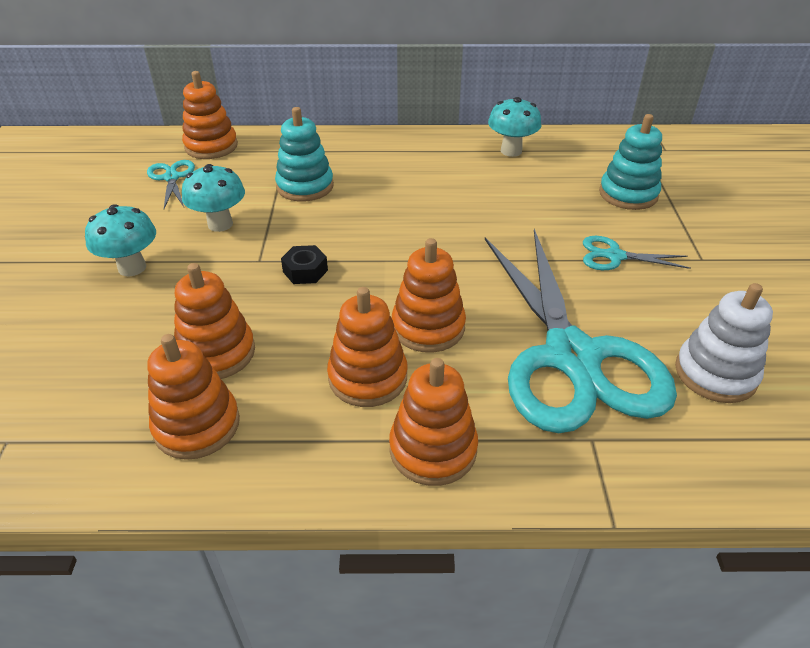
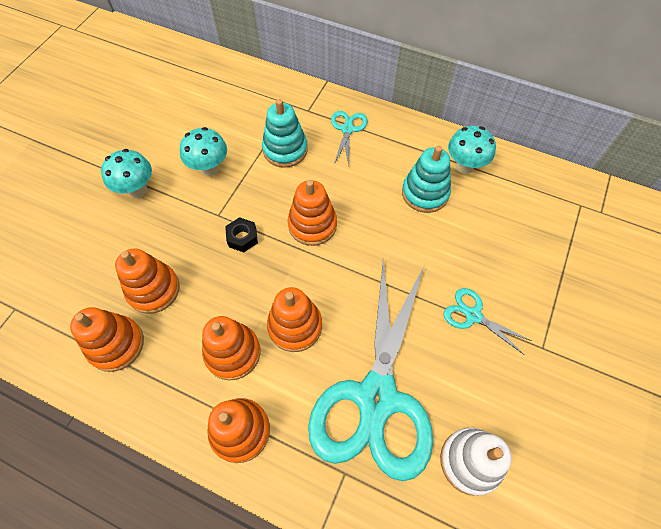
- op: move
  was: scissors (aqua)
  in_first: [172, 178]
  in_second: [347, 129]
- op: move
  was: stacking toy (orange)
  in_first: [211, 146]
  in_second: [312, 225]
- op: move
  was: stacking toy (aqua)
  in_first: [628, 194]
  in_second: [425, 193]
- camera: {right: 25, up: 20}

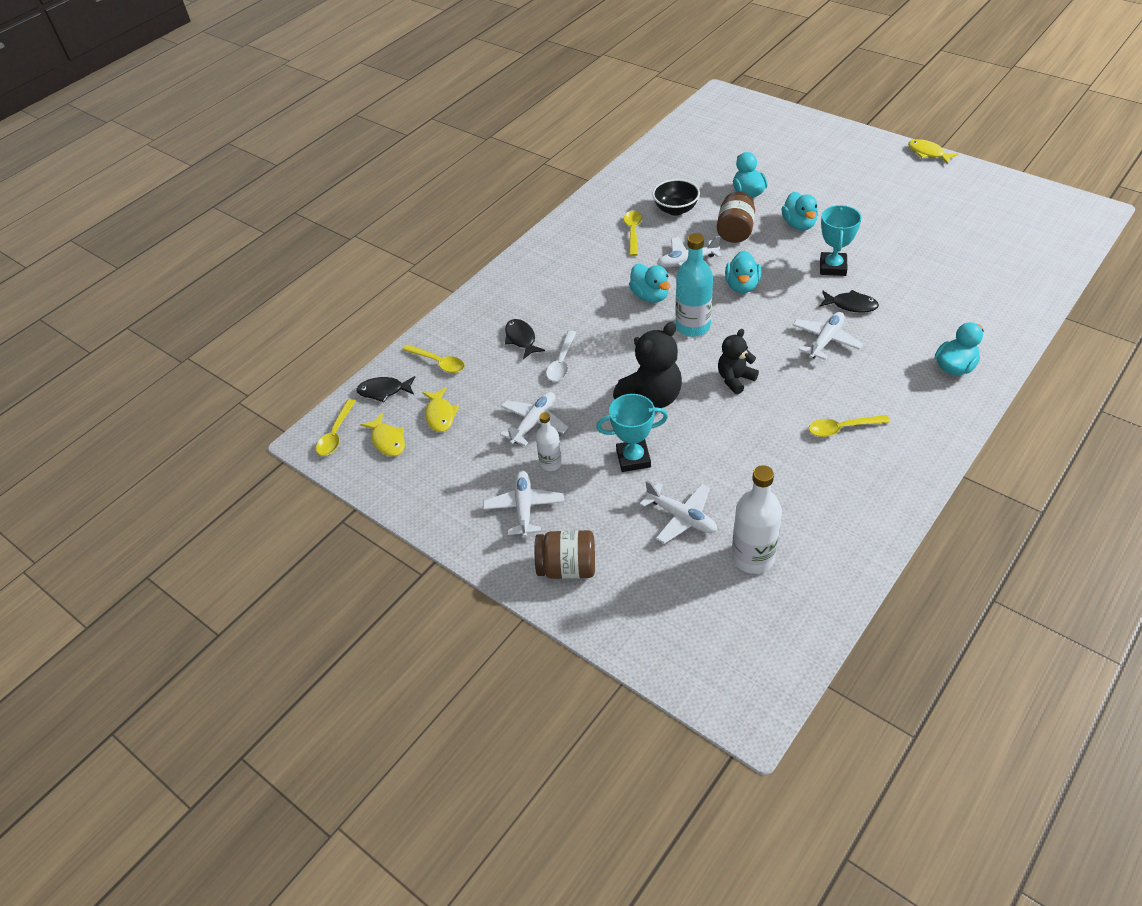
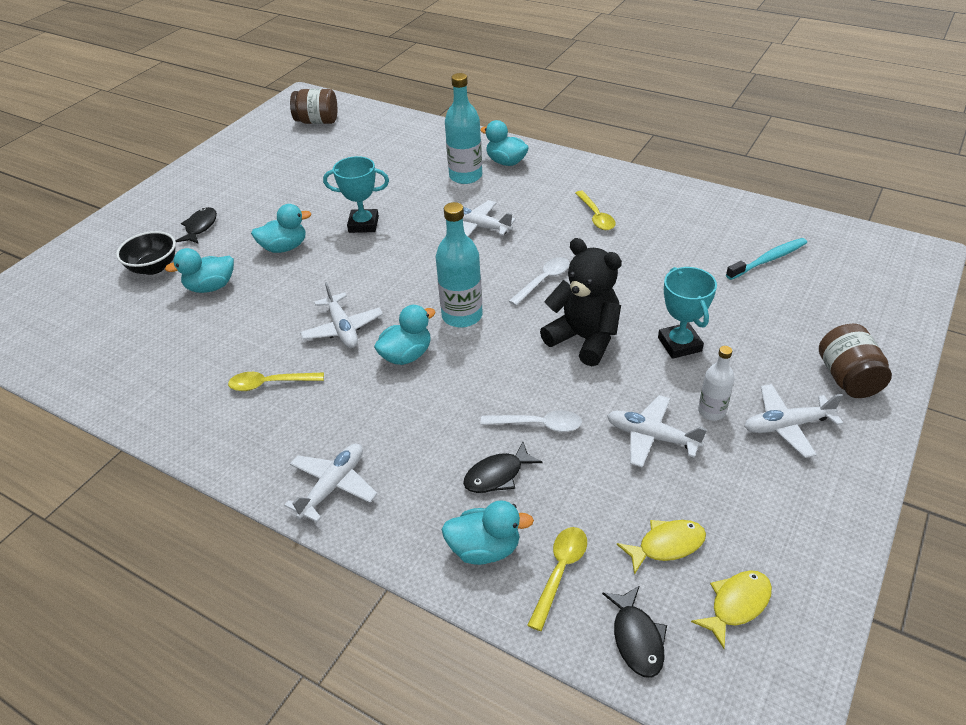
- op: delete
  was: teaspoon (golden)
  in_first: [336, 434]
- op: delete
  was: fish (golden)
  in_first: [928, 153]
- op: insert
  now: bottle (aqua)
  in_second: [465, 176]
- op: move
  was: toy plane (snow-white)
  in_first: [681, 517]
  in_second: [333, 486]
- op: move
  was: bowl (jet-black)
  in_first: [675, 209]
  in_second: [154, 267]
- op: move
  was: jam jar (russet)
  in_first: [735, 231]
  in_second: [317, 121]
- op: move
  was: toy duck (aqua)
  in_first: [742, 286]
  in_second: [485, 549]
- op: move
  was: fish (jet-black)
  in_first: [851, 305]
  in_second: [200, 227]
- op: replace
  was: teddy (jet-black)
  now: teaspoon (snow-white)
  in_first: [735, 379]
  in_second: [543, 281]
- op: replace
  was: bottle (snow-white)
  now: tooth brush (aqua)
  in_first: [753, 557]
  in_second: [768, 259]
- camera: {right: -100, up: -5}

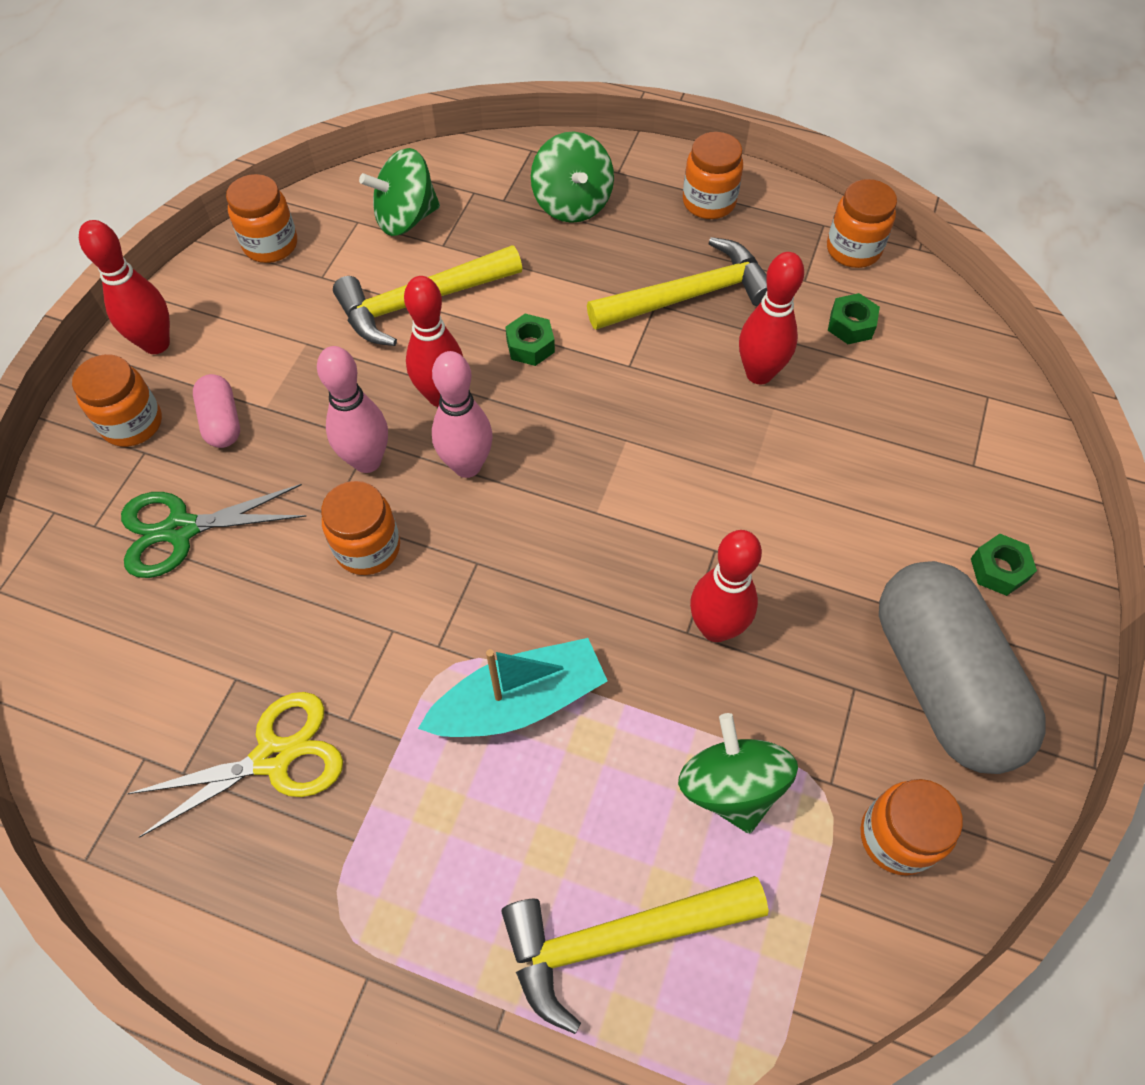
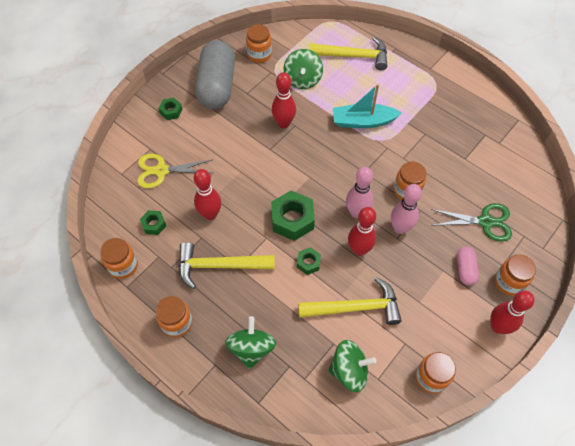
- op: insert
  now: nut (leaf-green)
  in_second: [292, 220]
- op: move
  was: scissors (golden)
  in_first: [273, 757]
  in_second: [161, 171]
- camera: {right: -160, up: 0}

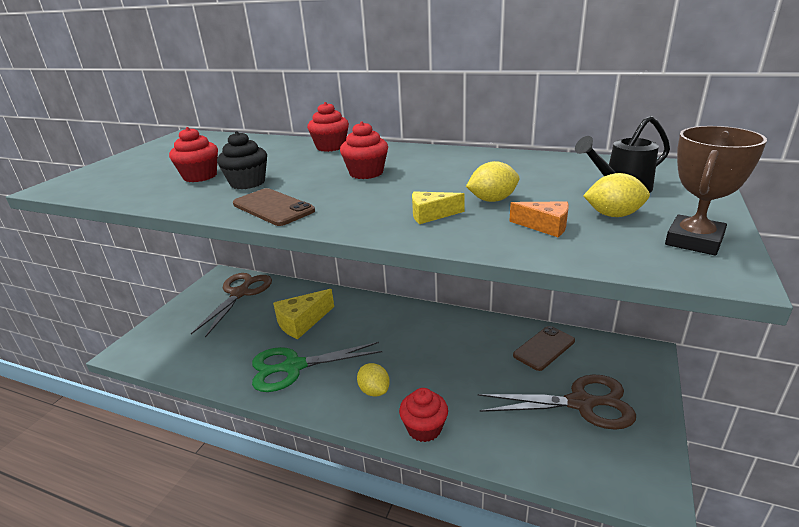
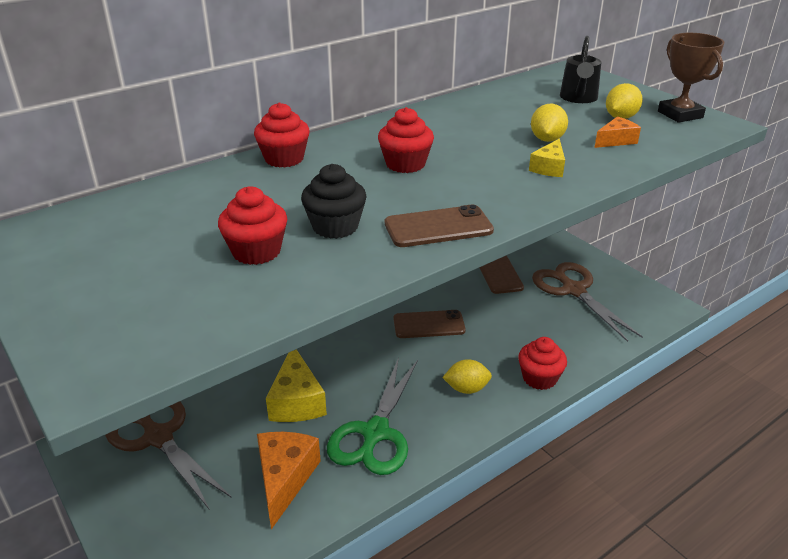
- op: insert
  now: cheese wedge (orange)
  in_second: [284, 479]
- op: insert
  now: mobile phone (russet)
  in_second: [429, 325]
- op: rotate
  was: scissors (russet)
  in_first: [580, 403]
  in_second: [573, 290]
  clockwise: -60
- camera: {right: -60, up: 5}

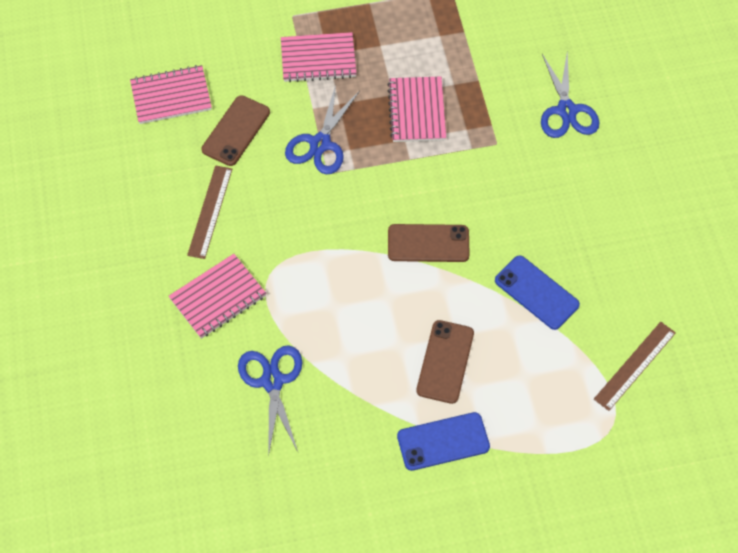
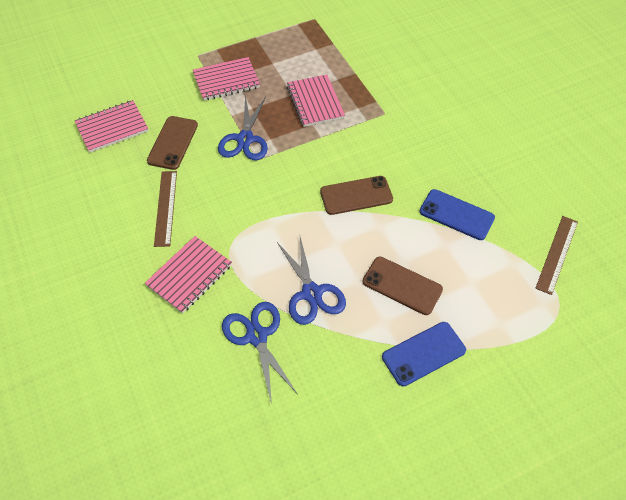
- op: move
  was: scissors (blue)
  in_first: [566, 110]
  in_second: [311, 293]
- op: rotate
  was: mobile phone (russet)
  in_first: [445, 362]
  in_second: [402, 285]
  clockwise: -60
- camera: {right: -15, up: -5}

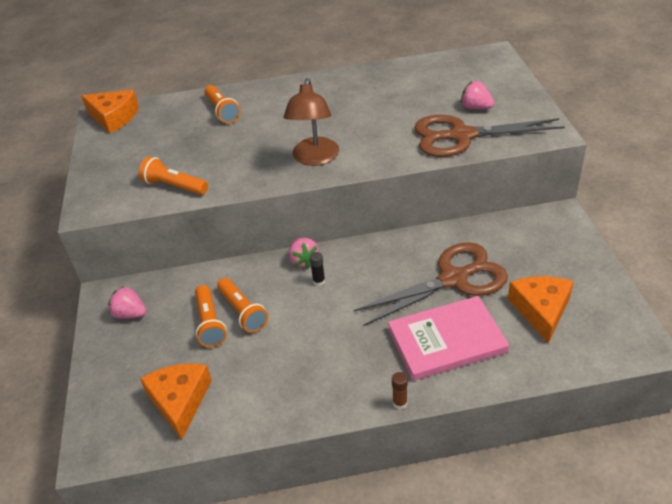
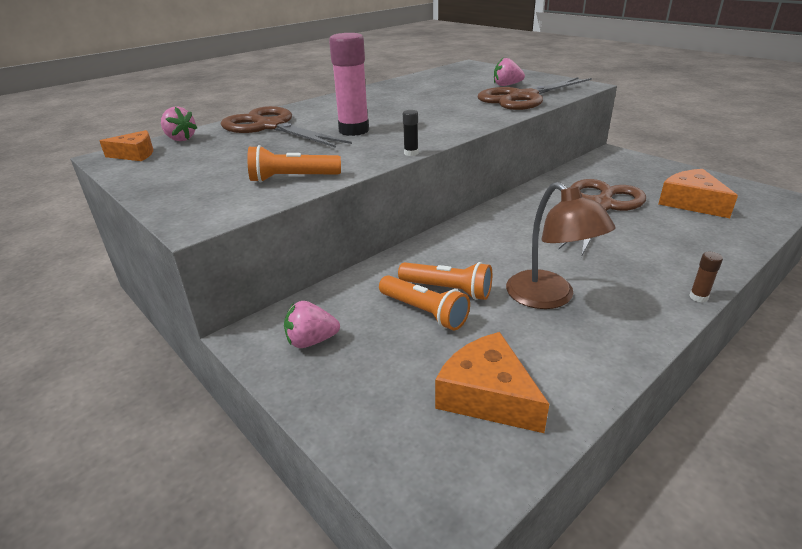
- op: delete
  was: hardcover (pink)
  in_first: [446, 340]
- op: insert
  now: glue (pink)
  in_second: [354, 130]
- op: move
  was: reading lamp (russet)
  in_first: [314, 158]
  in_second: [549, 298]
- op: move
  was: toy strawberry (pink)
  in_first: [304, 261]
  in_second: [180, 139]
- op: move
  was: glue (jet-black)
  in_first: [319, 281]
  in_second: [411, 153]
- op: replace
  was: torch (orange)
  now: scissors (russet)
  in_first: [222, 111]
  in_second: [271, 127]
- op: resize
  was: cheese wedge (orange)
  in_first: [114, 117]
  in_second: [135, 154]
  ratio: 0.66
- camera: {right: -35, up: -10}

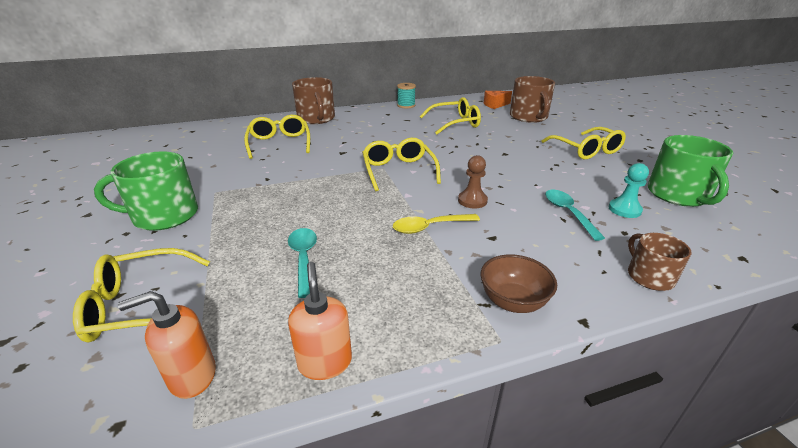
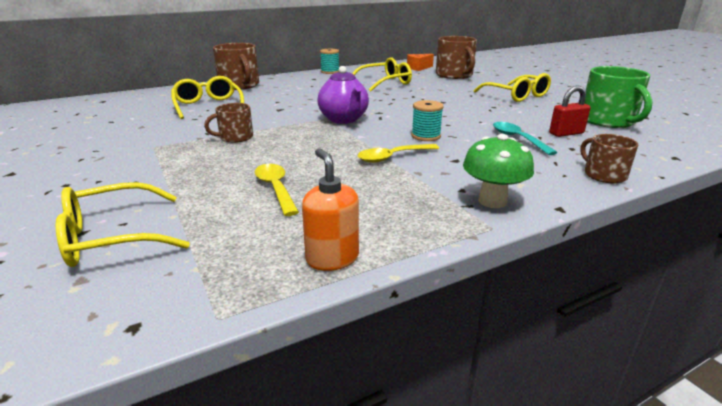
- op: delete
  was: tea mug (leaf-green)
  in_first: [164, 215]
- op: delete
  was: soap pump (orange)
  in_first: [192, 376]
- op: insert
  now: tea mug (russet)
  in_second: [235, 137]
- op: replace
  was: glasses (golden)
  now: china teapot (purple)
  in_first: [398, 171]
  in_second: [344, 119]
- op: replace
  was: game pawn (russet)
  now: bobbin (aqua)
  in_first: [472, 200]
  in_second: [425, 136]
- op: replace
  was: bowl (russet)
  now: mushroom (leaf-green)
  in_first: [513, 301]
  in_second: [492, 201]
- op: replace
  was: game pawn (aqua)
  now: padlock (crimson)
  in_first: [624, 209]
  in_second: [566, 133]
- op: recolor
  was: teaspoon (aqua)
  now: teaspoon (golden)
  in_first: [304, 258]
  in_second: [275, 188]
- camera: {right: -10, up: -5}

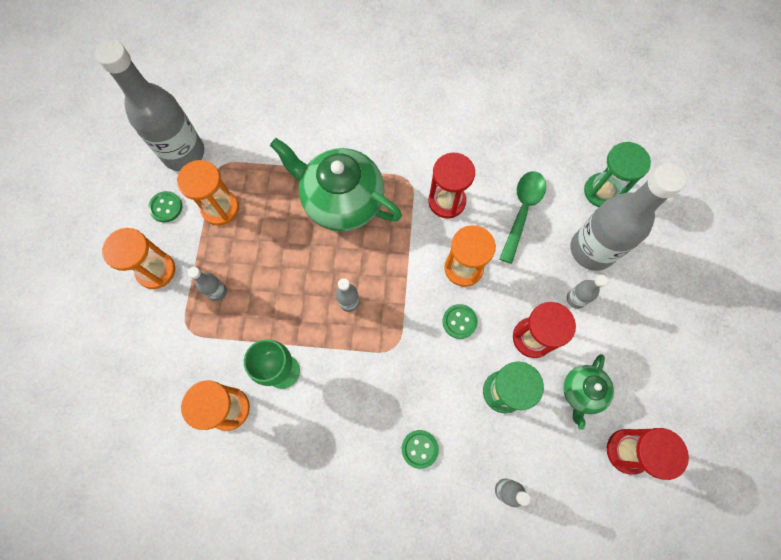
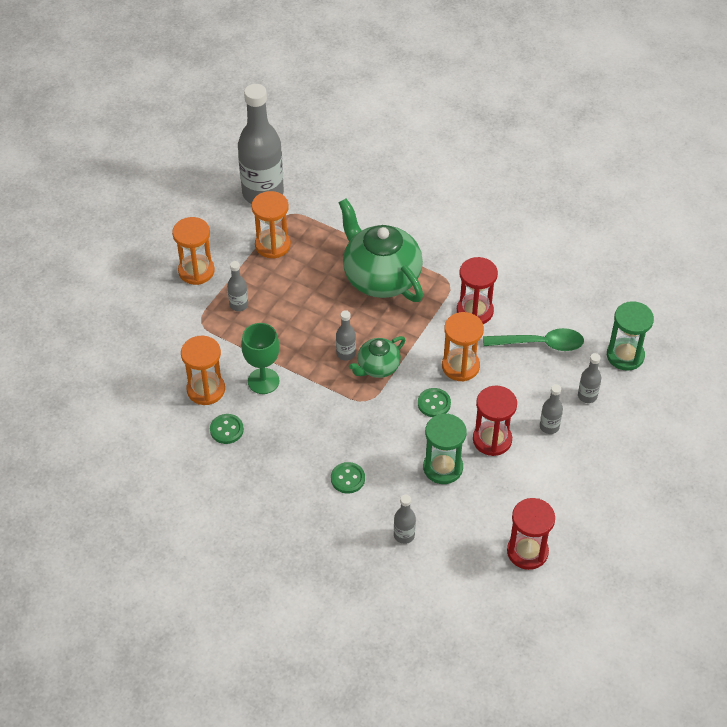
- op: move
  was: shirt button (leaf-green)
  in_first: [166, 207]
  in_second: [226, 430]
- op: move
  was: china teapot (leaf-green)
  in_first: [581, 392]
  in_second: [377, 367]
- op: rotate
  was: teaspoon (leaf-green)
  in_first: [522, 212]
  in_second: [539, 344]
  clockwise: 45
- op: resize
  was: bottle (gray)
  in_first: [592, 250]
  in_second: [587, 396]
  ratio: 0.43
- camera: {right: 25, up: -20}

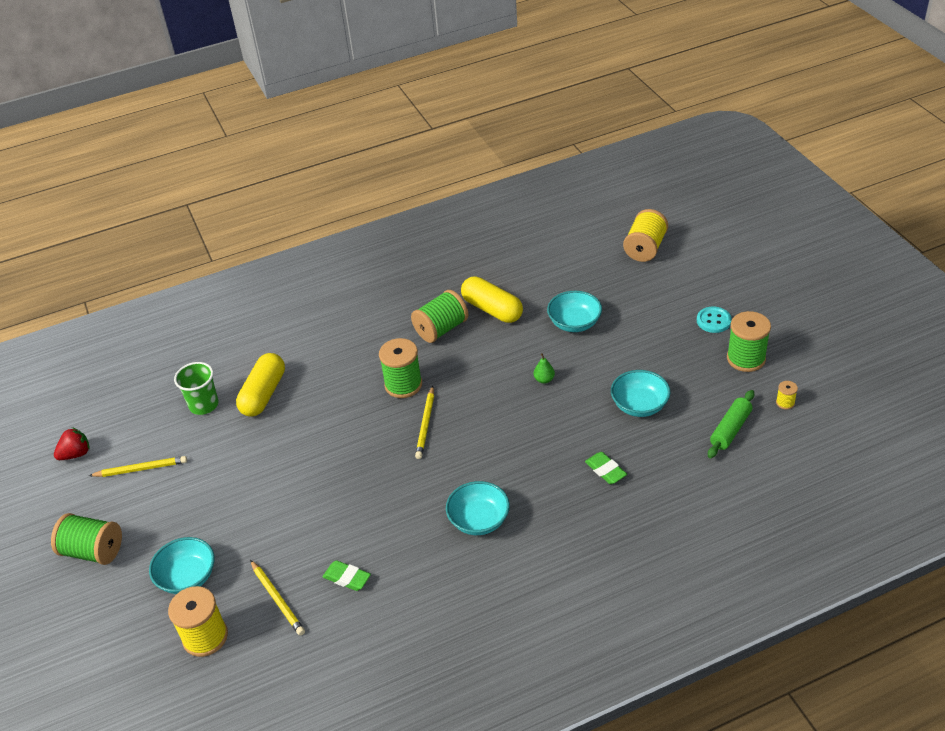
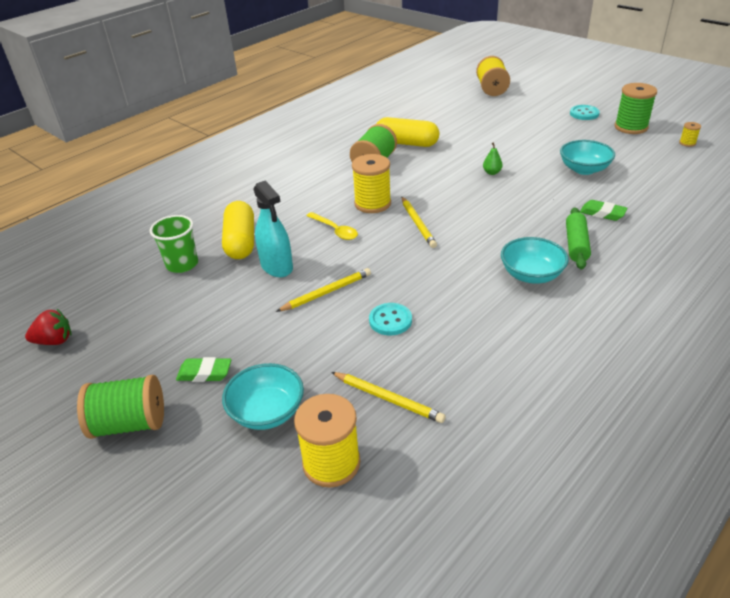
- op: delete
  was: bowl (aqua)
  in_first: [574, 323]
- op: insert
  now: spray bottle (aqua)
  in_second: [277, 266]
- op: insert
  now: teaspoon (golden)
  in_second: [335, 230]
- op: insert
  now: shirt button (aqua)
  in_second: [390, 320]
- op: move
  was: pencil (golden)
  in_first: [141, 469]
  in_second: [326, 292]
- op: move
  was: pencil eraser (leaf-green)
  in_first: [347, 578]
  in_second: [204, 373]
- op: move
  was: rolling pin (leaf-green)
  in_first: [730, 429]
  in_second: [576, 244]
- op: recolor
  was: bobbin (leaf-green)
  now: bobbin (golden)
  in_first: [403, 385]
  in_second: [372, 203]
- op: rotate
  was: toy strawberry (crimson)
  in_first: [76, 454]
  in_second: [54, 341]
  clockwise: 45
- camera: {right: -25, up: -5}

